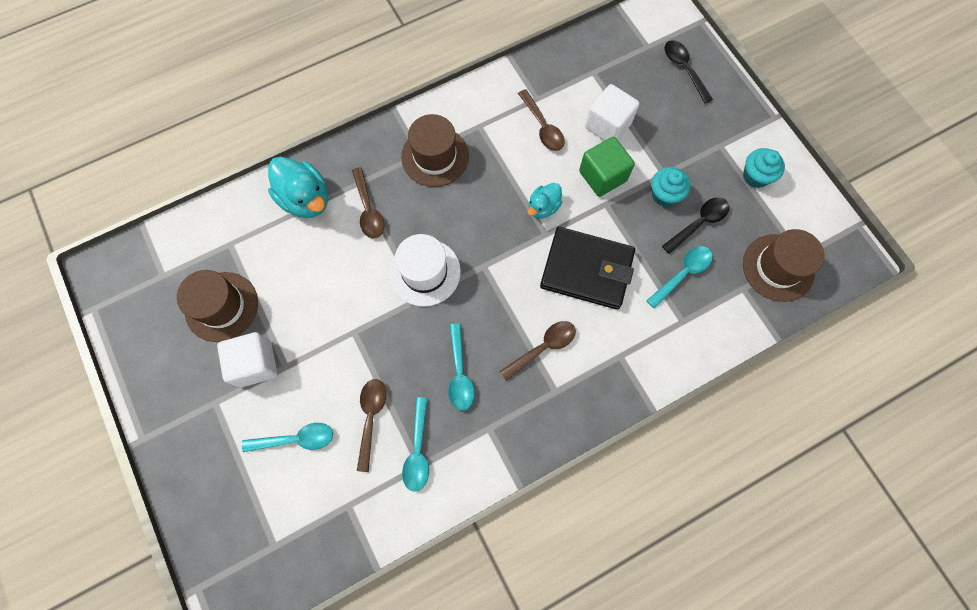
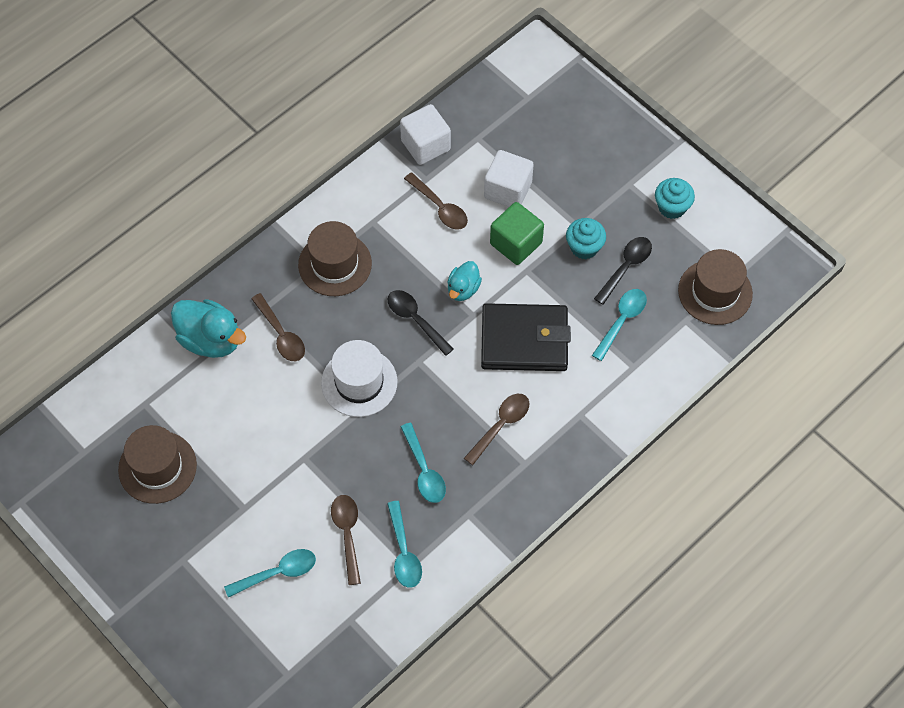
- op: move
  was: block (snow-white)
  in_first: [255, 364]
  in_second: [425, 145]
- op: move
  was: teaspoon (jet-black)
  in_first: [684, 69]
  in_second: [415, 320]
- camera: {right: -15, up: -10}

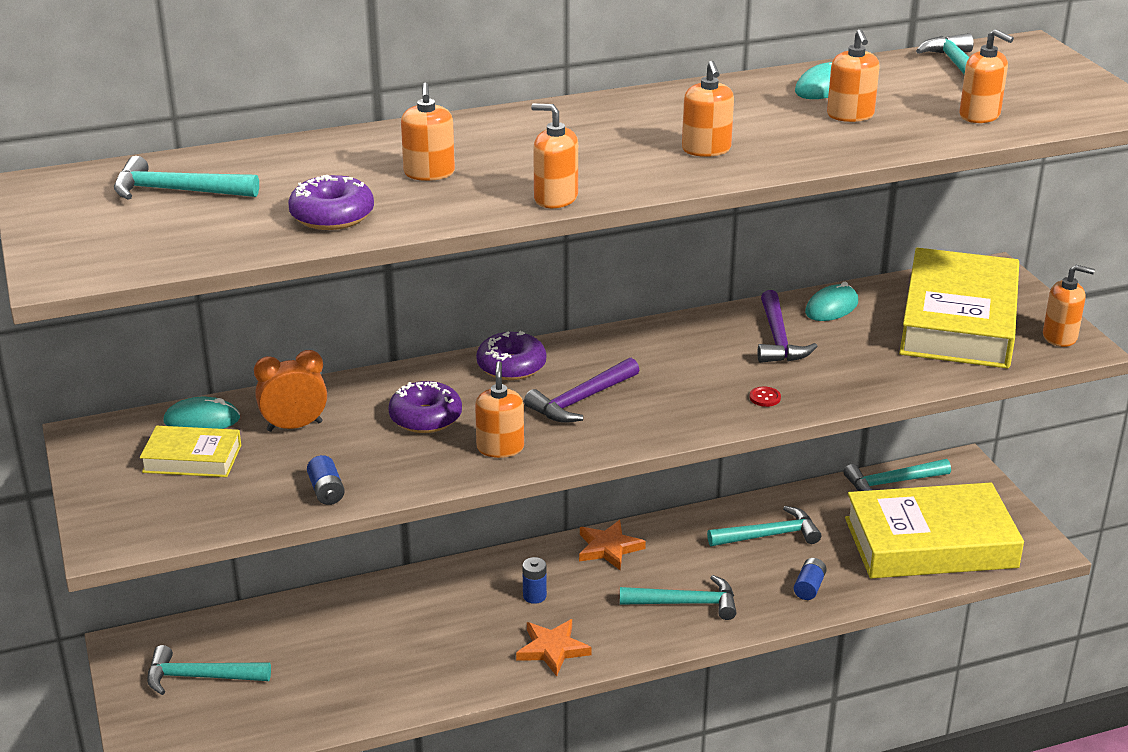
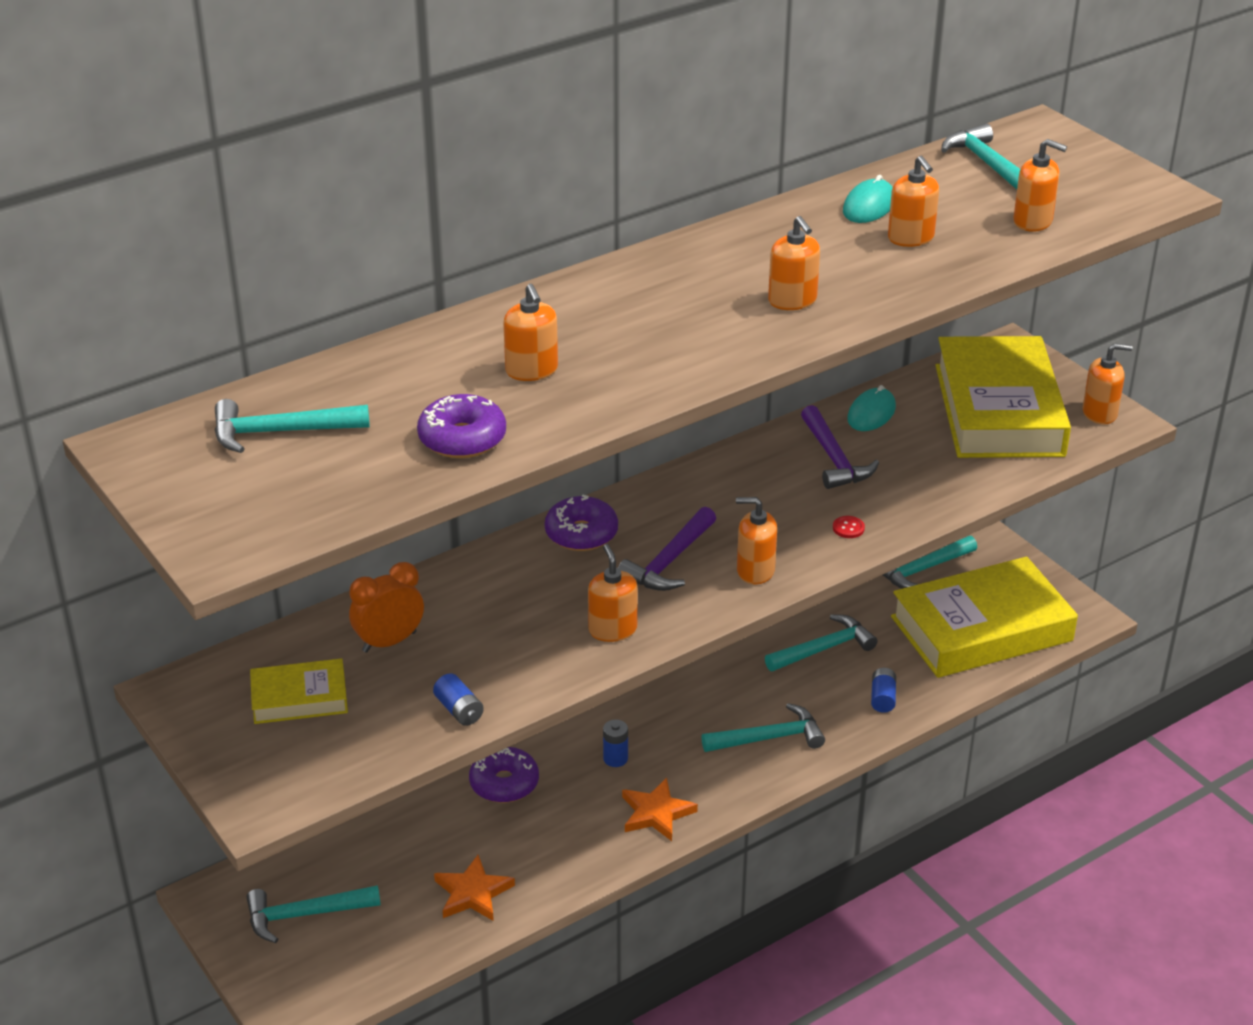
- op: delete
  was: computer mouse (aqua)
  in_first: [202, 420]
- op: move
  was: glazed donut (purple)
  in_first: [425, 418]
  in_second: [504, 783]
- op: move
  was: soap pump (orange)
  in_first: [555, 198]
  in_second: [755, 571]
- op: move
  was: star shape (orange)
  in_first: [608, 548]
  in_second: [472, 893]
- camera: {right: -15, up: 5}

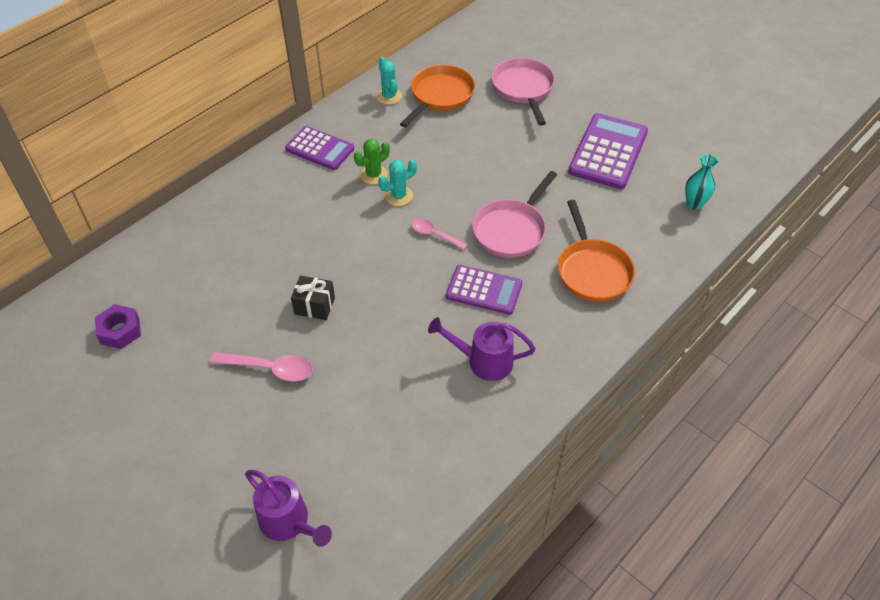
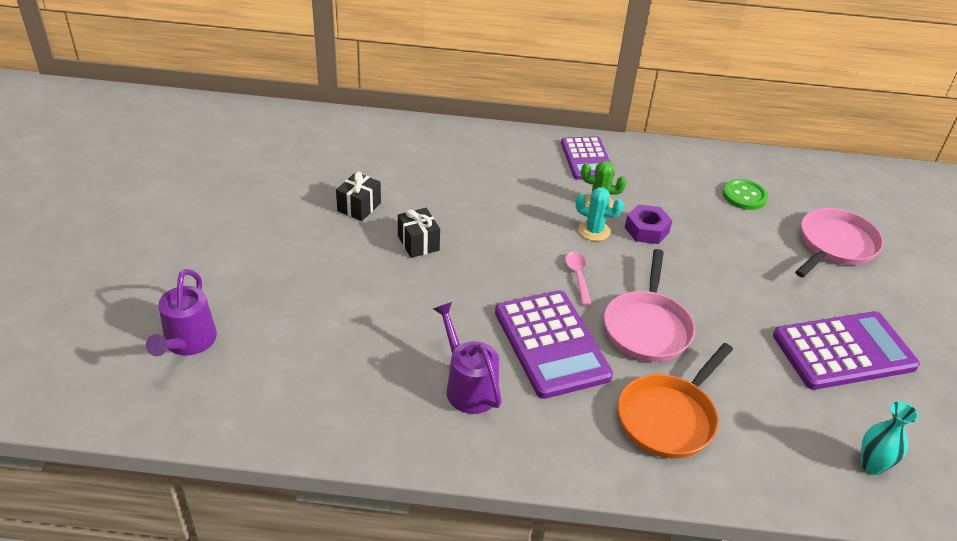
- op: delete
  was: teaspoon (pink)
  in_first: [270, 368]
- op: delete
  was: saguaro cactus (aqua)
  in_first: [389, 96]
- op: insert
  now: gift (jet-black)
  in_second: [359, 207]
- op: move
  was: nut (purple)
  in_first: [120, 331]
  in_second: [646, 230]
- op: replace
  was: pan (orange)
  now: shirt button (leaf-green)
  in_first: [440, 96]
  in_second: [744, 196]
- op: rotate
  was: pan (pink)
  in_first: [511, 230]
  in_second: [647, 327]
  clockwise: -75
- op: resize
  was: calculator (purple)
  in_first: [484, 290]
  in_second: [551, 344]
  ratio: 1.51
- camera: {right: 50, up: -10}

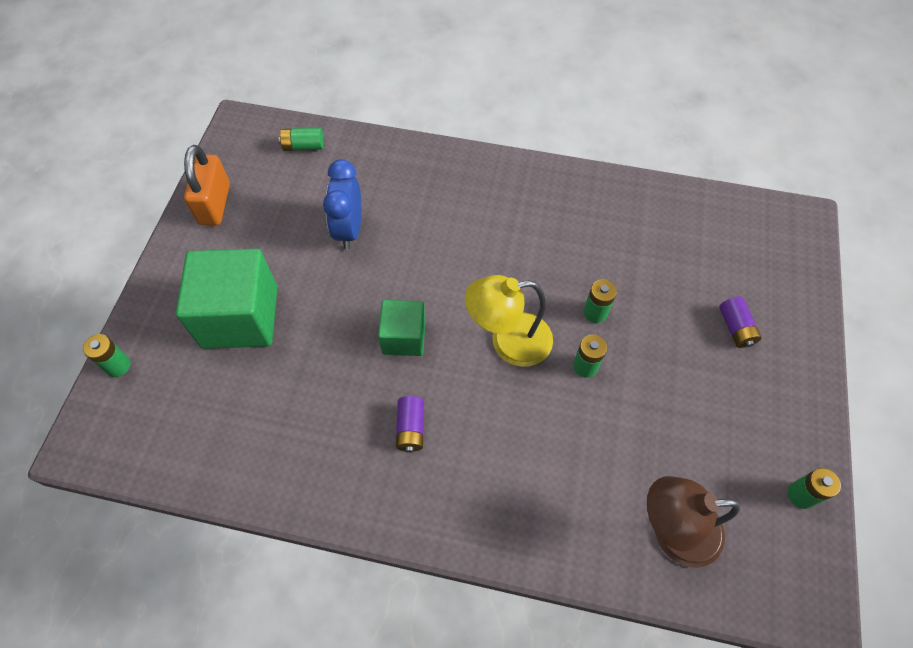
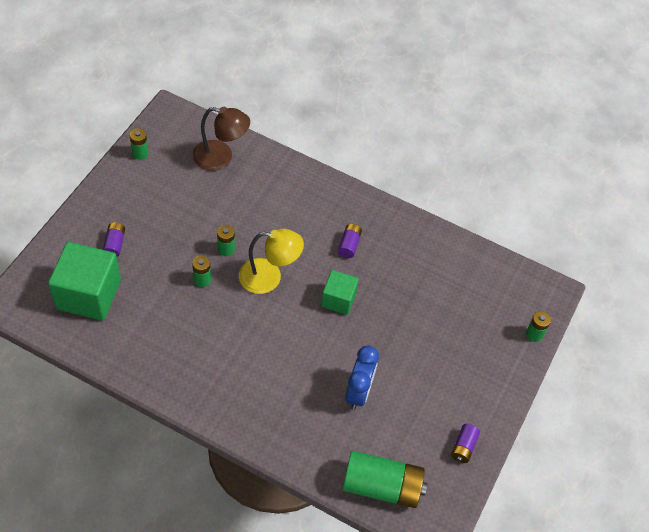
- op: move
  was: block (leaf-green)
  in_first: [240, 317]
  in_second: [89, 294]
- op: replace
  was: padlock (orange)
  now: power cell (purple)
  in_first: [215, 204]
  in_second: [463, 447]
- op: resize
  was: power cell (leaf-green)
  in_first: [303, 146]
  in_second: [382, 486]
  ratio: 2.09
- camera: {right: -170, up: -5}

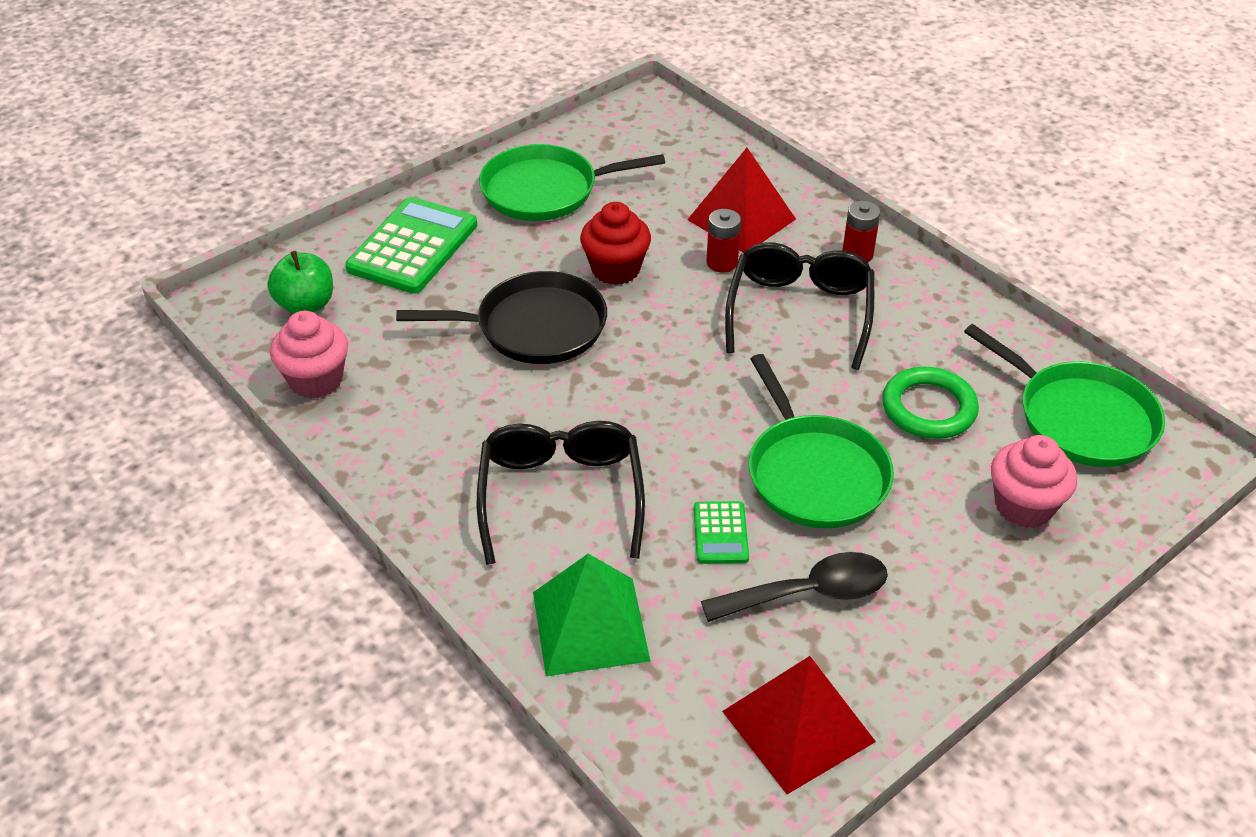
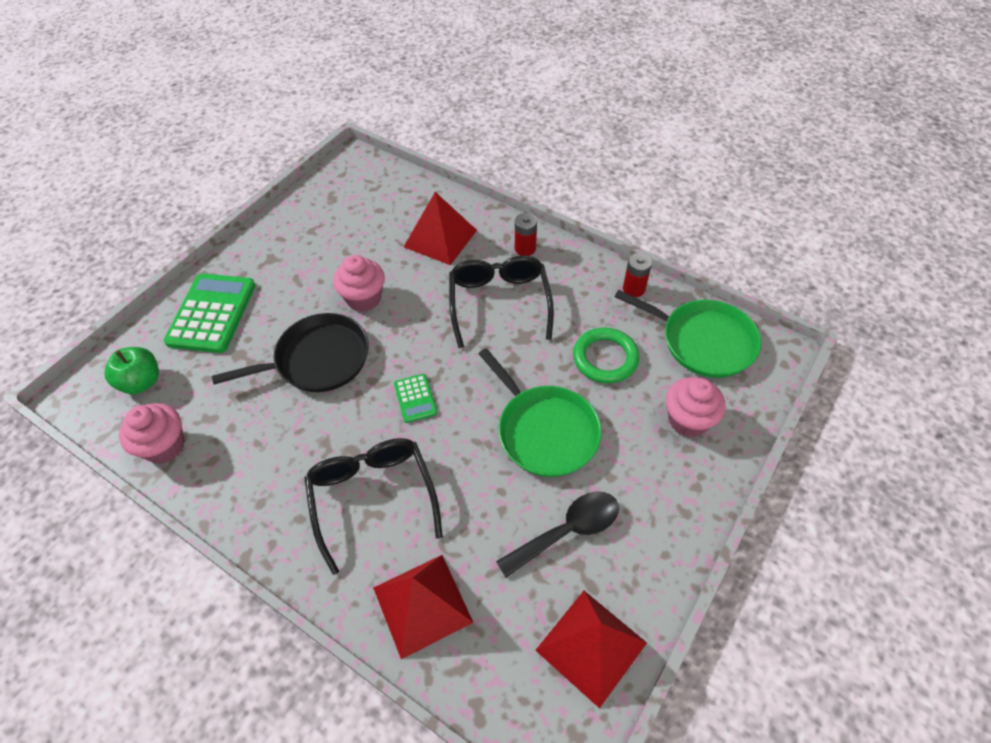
- op: delete
  was: pan (leaf-green)
  in_first: [545, 190]
- op: move
  was: calculator (leaf-green)
  in_first: [720, 533]
  in_second: [415, 398]
- op: move
  was: power cell (crimson)
  in_first: [722, 263]
  in_second: [634, 289]
- op: recolor
  was: pyramid shape (leaf-green)
  now: pyramid shape (crimson)
  in_first: [590, 625]
  in_second: [422, 604]
- op: recolor
  was: fairy cake (crimson)
  now: fairy cake (pink)
  in_first: [615, 269]
  in_second: [364, 298]
- camera: {right: -15, up: 10}

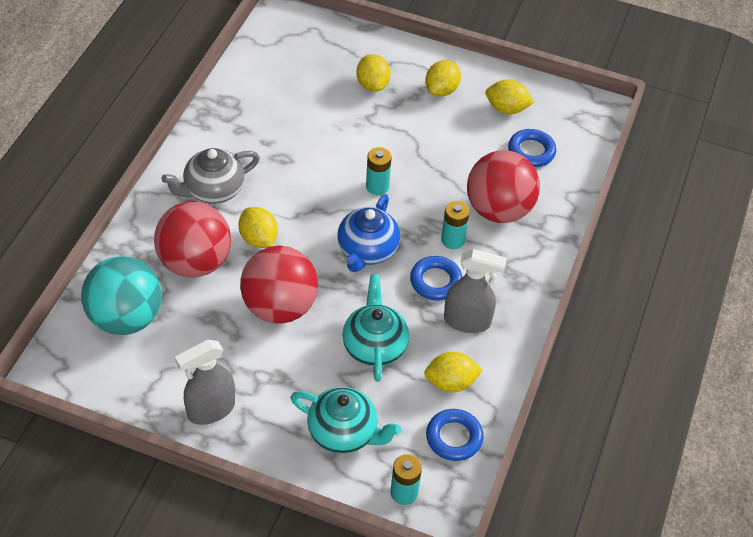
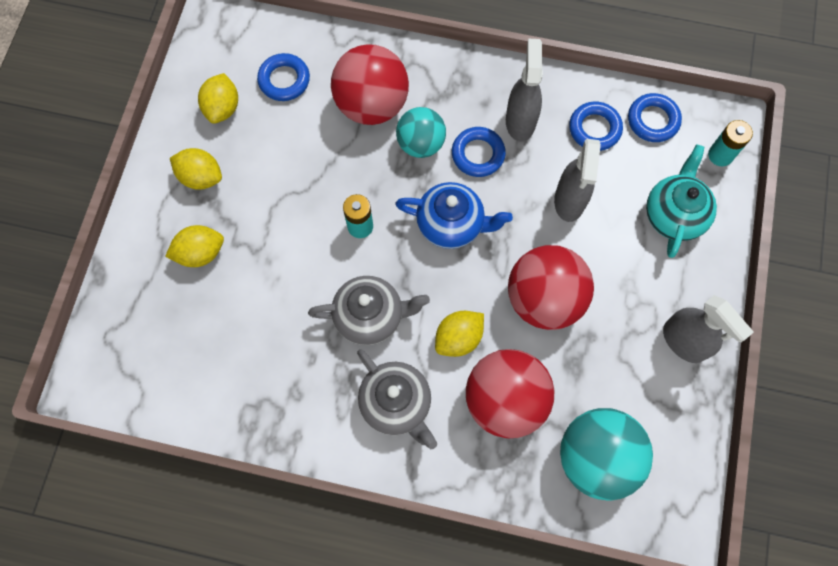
- op: insert
  now: china teapot (gray)
  in_second: [370, 316]
- op: replace
  was: china teapot (aqua)
  now: spray bottle (gray)
  in_first: [374, 345]
  in_second: [569, 201]
- op: replace
  was: lemon (golden)
  now: ring (blue)
  in_first: [450, 382]
  in_second: [594, 129]
- op: replace
  was: power cell (aqua)
  now: ball (aqua)
  in_first: [453, 240]
  in_second: [421, 144]
- camera: {right: -95, up: 20}

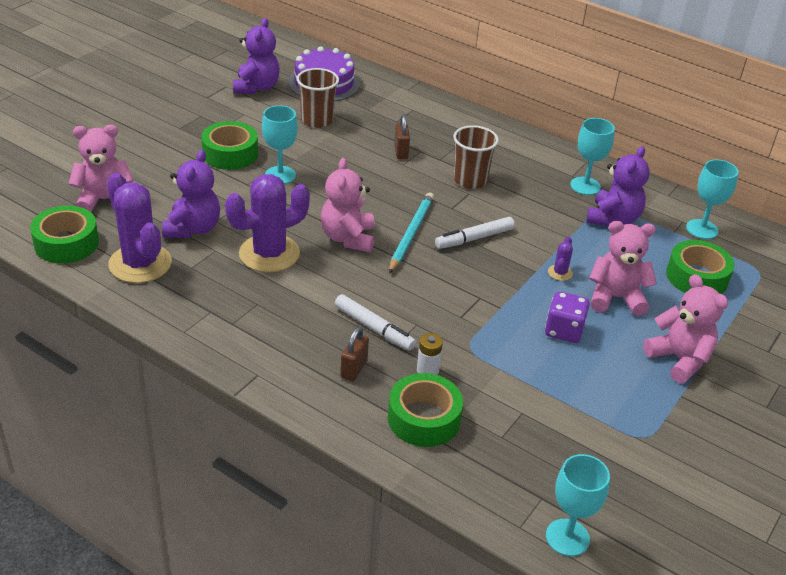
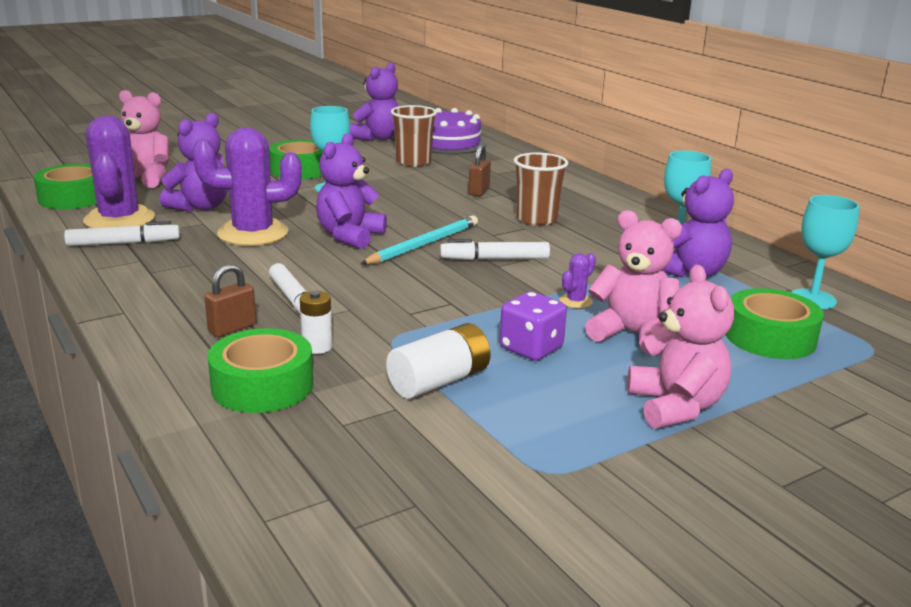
- op: delete
  was: wine glass (aqua)
  in_first: [567, 537]
- op: insert
  now: felt pen (snow-white)
  in_second: [123, 243]
- op: insert
  now: power cell (snow-white)
  in_second: [439, 381]
- op: recolor
  was: teddy (pink)
  now: teddy (purple)
  in_first: [348, 238]
  in_second: [350, 236]
- camera: {right: 25, up: -15}

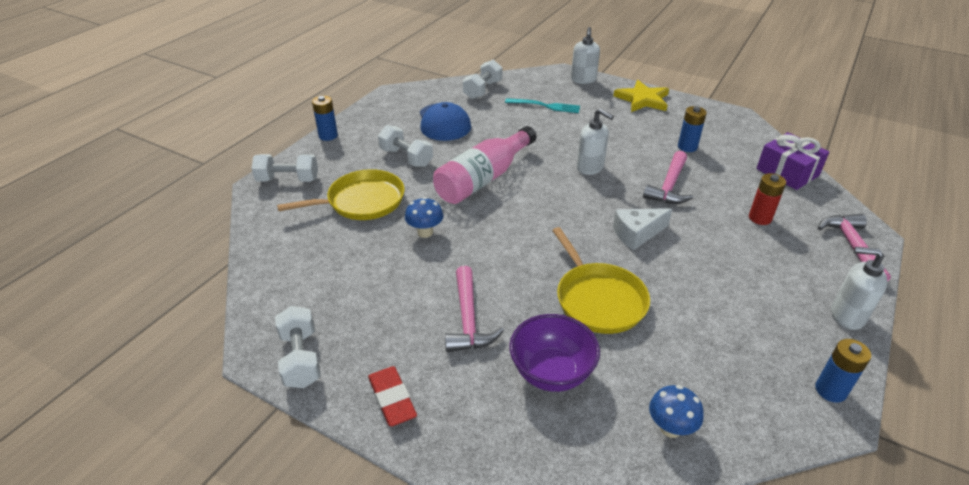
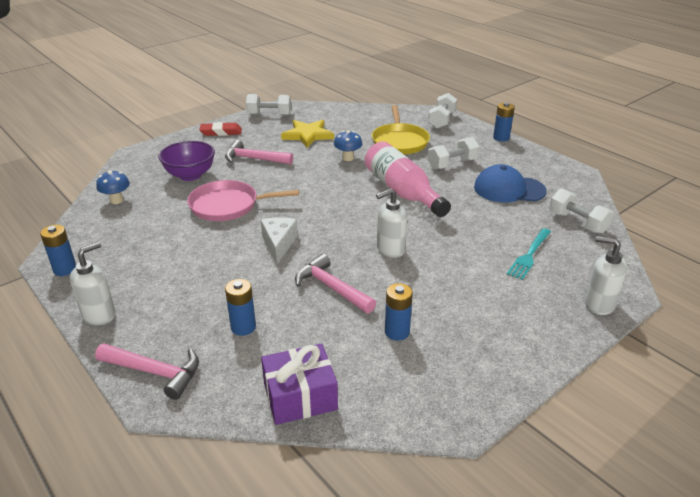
- op: move
  was: star shape (golden)
  in_first: [642, 99]
  in_second: [308, 135]
- op: recolor
  was: pan (golden)
  now: pan (pink)
  in_first: [598, 299]
  in_second: [228, 205]
- op: recolor
  was: power cell (crimson)
  now: power cell (blue)
  in_first: [760, 218]
  in_second: [243, 327]
- camera: {right: 110, up: -5}

